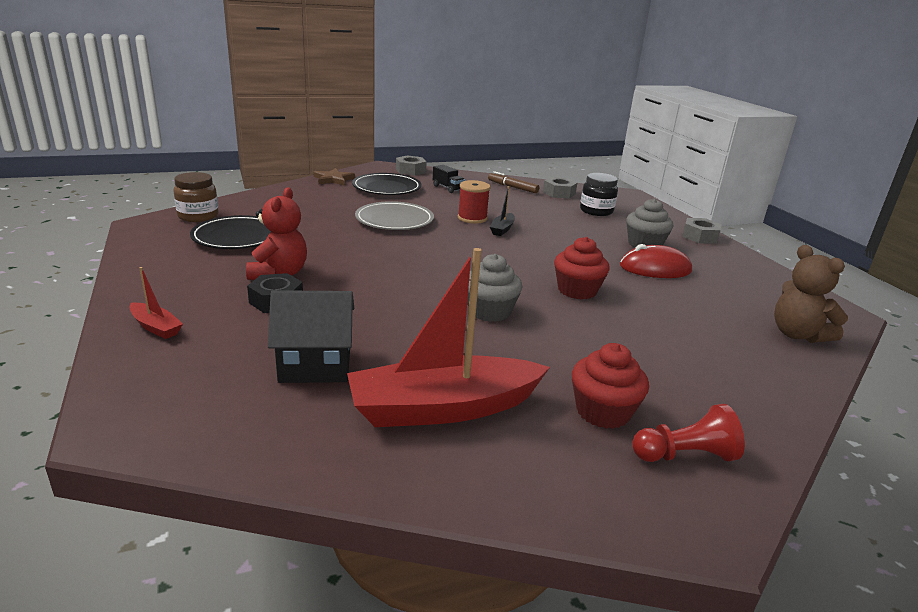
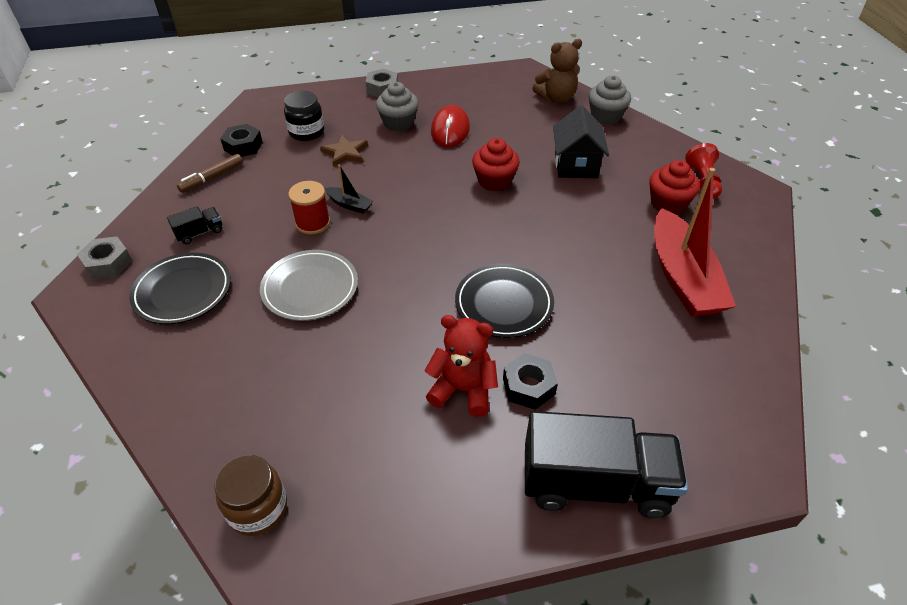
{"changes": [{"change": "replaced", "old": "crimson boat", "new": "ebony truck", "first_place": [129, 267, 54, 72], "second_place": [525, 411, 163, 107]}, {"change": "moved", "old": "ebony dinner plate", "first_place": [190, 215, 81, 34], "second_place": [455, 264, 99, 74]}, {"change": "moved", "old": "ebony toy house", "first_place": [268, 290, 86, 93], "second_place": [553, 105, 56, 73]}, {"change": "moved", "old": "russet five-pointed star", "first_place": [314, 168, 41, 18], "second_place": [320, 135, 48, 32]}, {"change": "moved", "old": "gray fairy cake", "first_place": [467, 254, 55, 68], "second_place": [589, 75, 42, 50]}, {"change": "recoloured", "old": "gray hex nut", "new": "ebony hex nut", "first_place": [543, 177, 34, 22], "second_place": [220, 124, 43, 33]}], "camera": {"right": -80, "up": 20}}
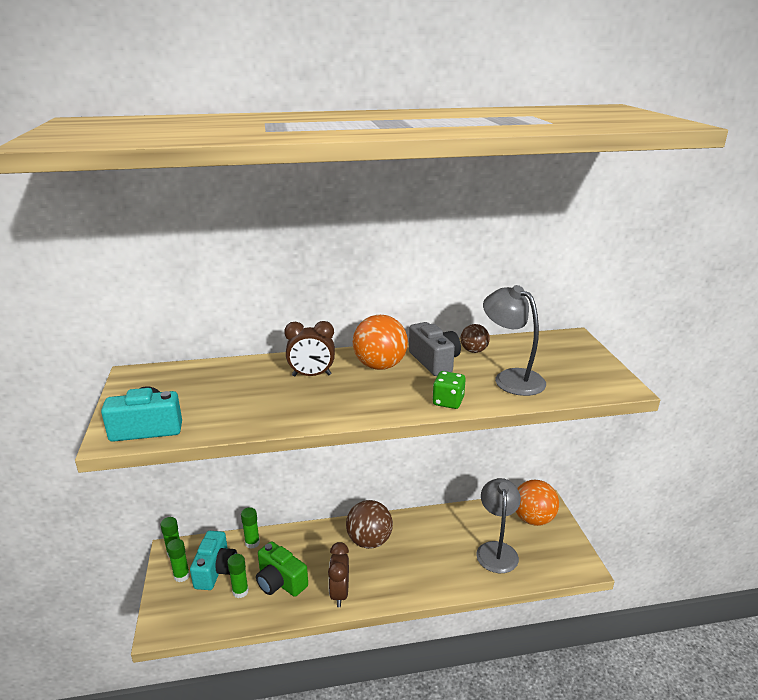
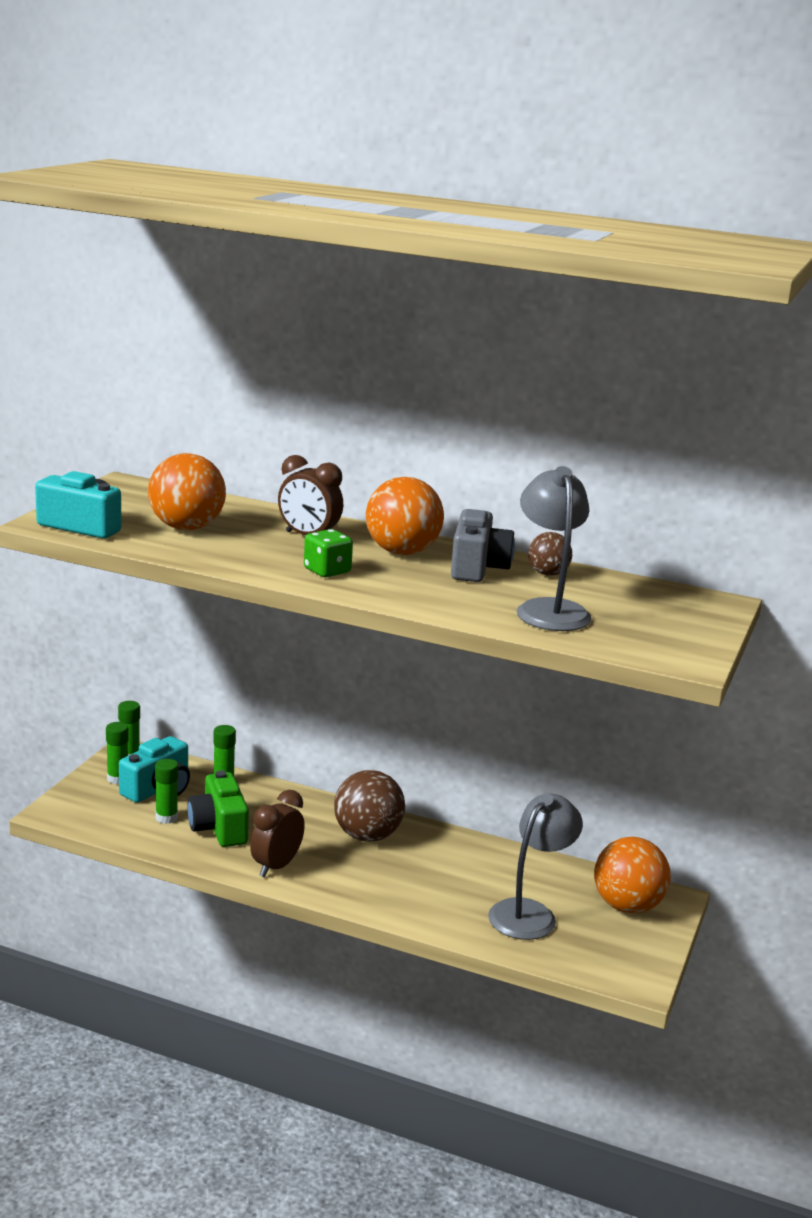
{"changes": [{"change": "moved", "old": "green dice", "first_place": [433, 371, 33, 38], "second_place": [304, 529, 49, 48]}, {"change": "added", "new": "orange ball", "second_place": [148, 453, 78, 77]}], "camera": {"right": 30, "up": -5}}
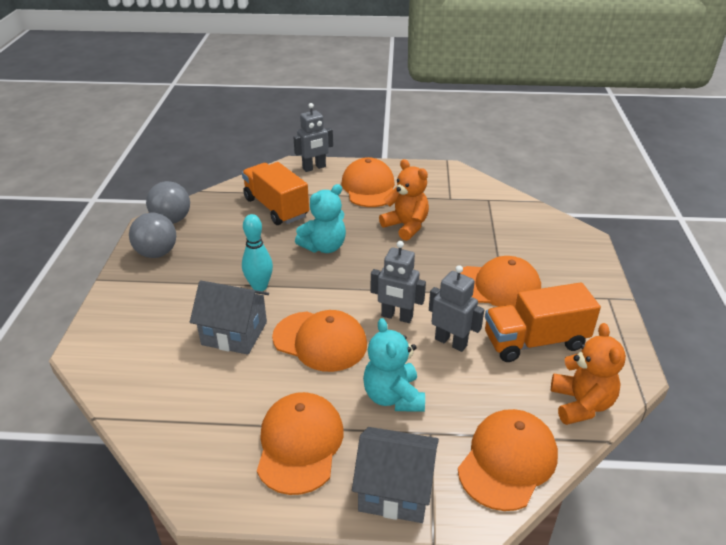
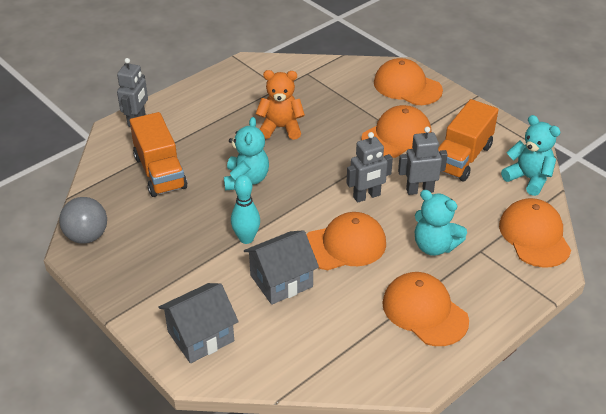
{"changes": [{"change": "removed", "old": "gray ball", "first_place": [129, 212, 47, 46]}, {"change": "turned", "old": "orange truck", "first_place": [242, 162, 67, 63], "second_place": [130, 112, 57, 85], "degrees": -120}, {"change": "moved", "old": "orange cap", "first_place": [342, 157, 53, 50], "second_place": [374, 58, 69, 47]}, {"change": "moved", "old": "gray toy house", "first_place": [352, 427, 87, 96], "second_place": [159, 283, 80, 80]}, {"change": "recoloured", "old": "orange stuffed bear", "new": "teal stuffed bear", "first_place": [551, 323, 75, 102], "second_place": [501, 115, 59, 81]}], "camera": {"right": -45, "up": 5}}
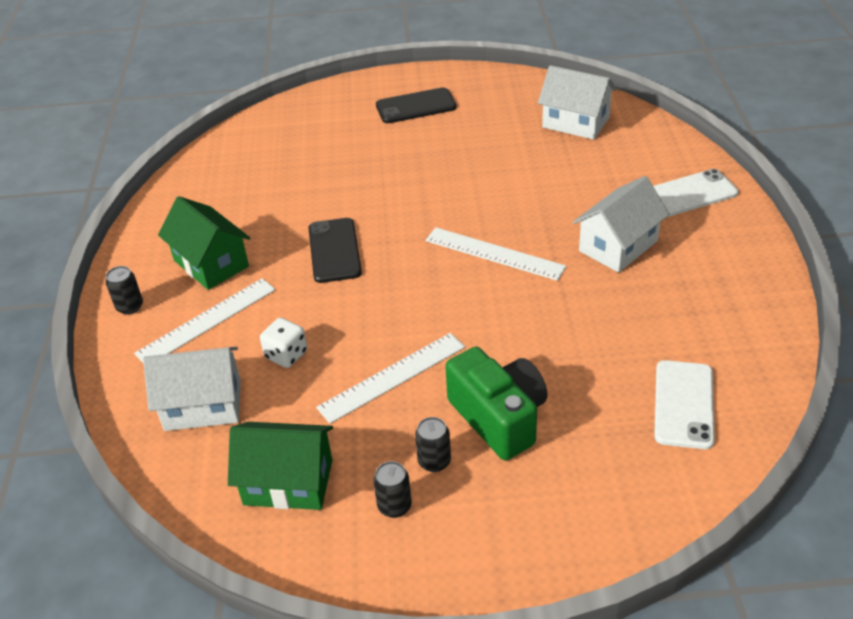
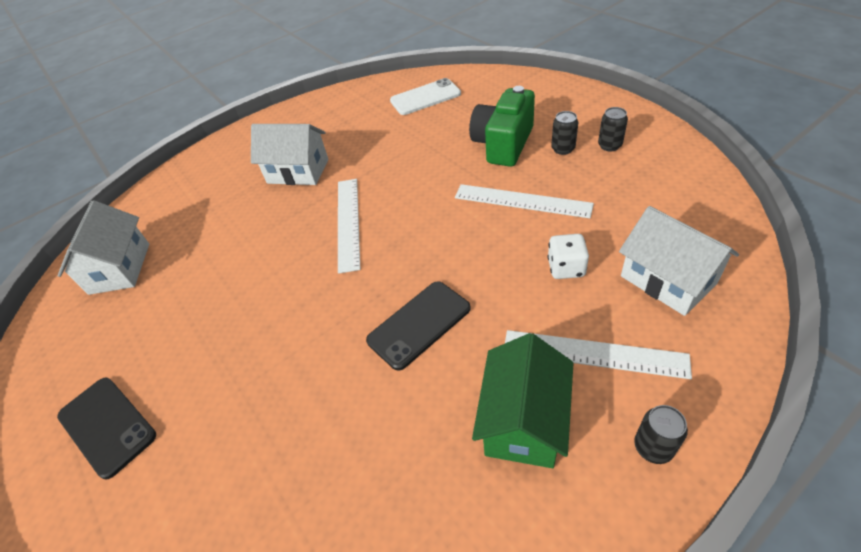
{"changes": [{"change": "removed", "old": "green toy house", "first_place": [228, 422, 105, 88]}, {"change": "removed", "old": "pure white phone", "first_place": [653, 169, 86, 48]}], "camera": {"right": -120, "up": 5}}
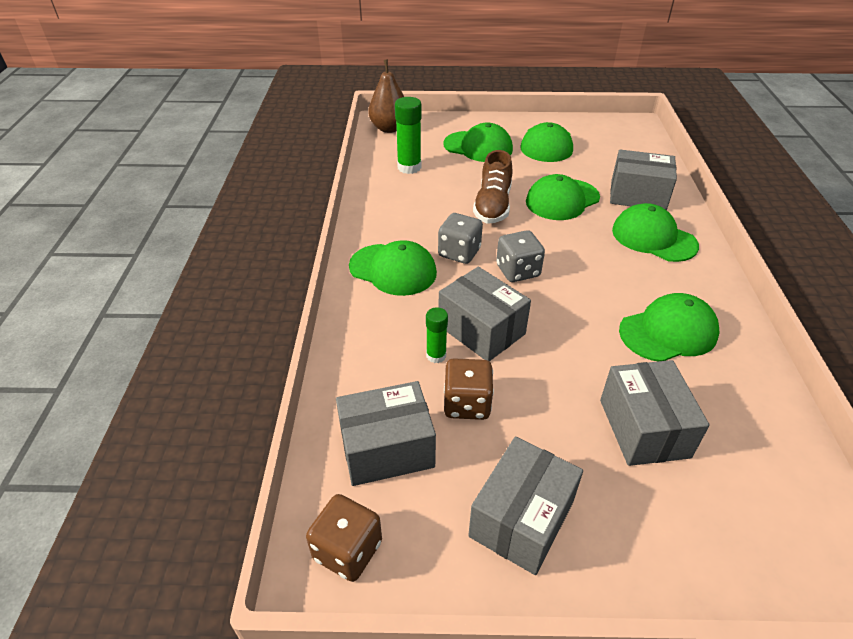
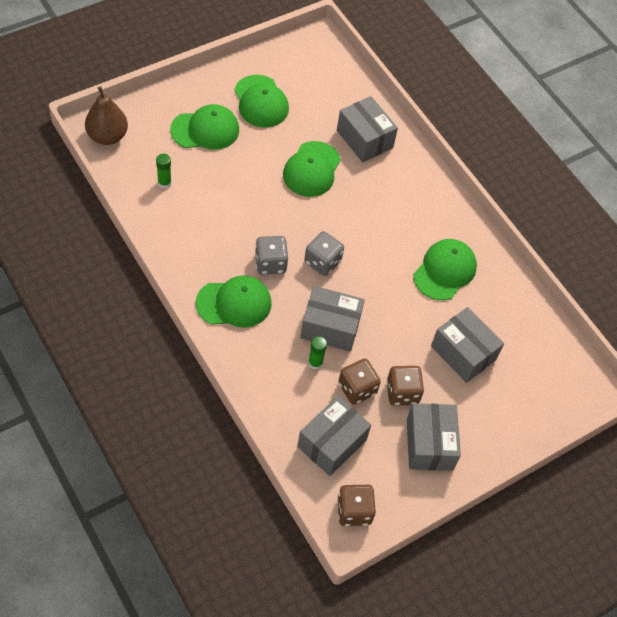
{"changes": [{"change": "resized", "old": "green glue", "first_place": [395, 97, 27, 77], "second_place": [156, 154, 16, 35], "factor": 0.59}, {"change": "removed", "old": "russet shoe", "first_place": [473, 150, 39, 74]}, {"change": "turned", "old": "gray box", "first_place": [610, 150, 67, 60], "second_place": [337, 96, 61, 66], "degrees": 75}, {"change": "removed", "old": "green cap", "first_place": [612, 203, 87, 59]}, {"change": "added", "new": "russet dice", "second_place": [386, 366, 38, 39]}], "camera": {"right": -40, "up": 15}}
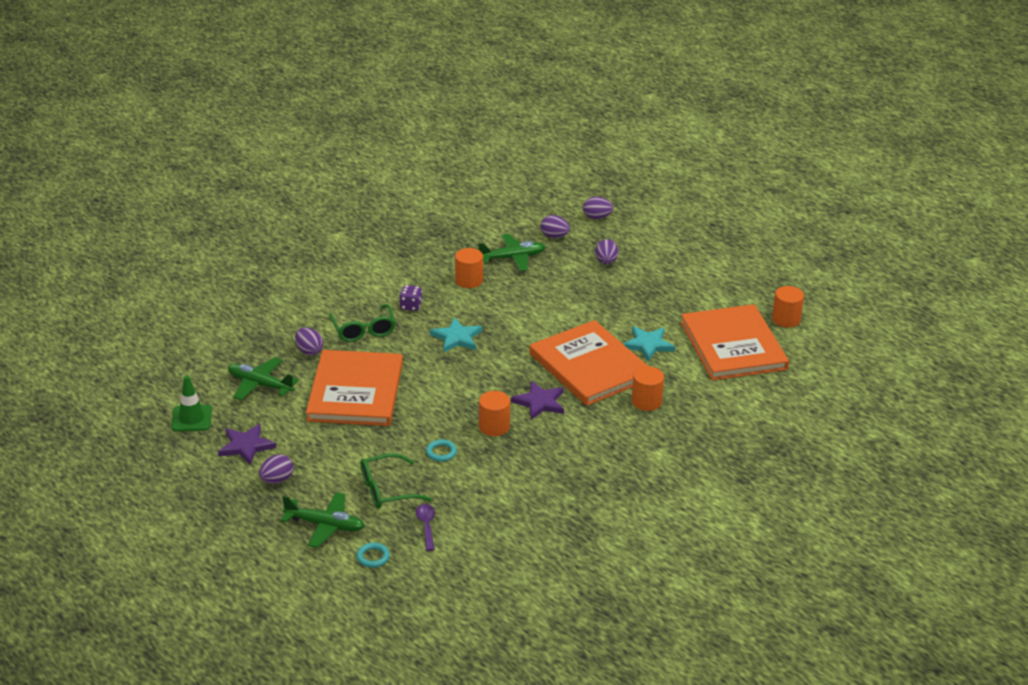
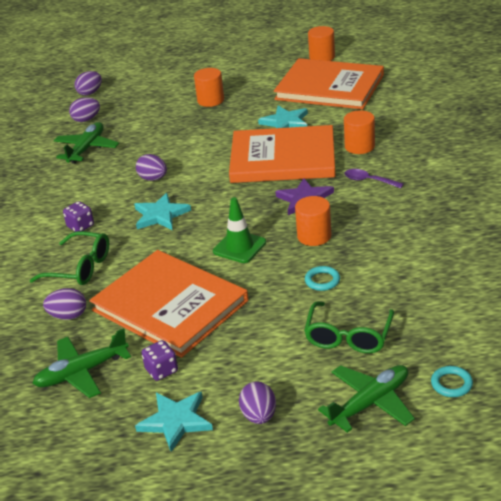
{"changes": [{"change": "moved", "old": "green safety cone", "first_place": [171, 376, 41, 56], "second_place": [213, 197, 53, 66]}, {"change": "recoloured", "old": "royal purple five-pointed star", "new": "teal five-pointed star", "first_place": [218, 424, 58, 41], "second_place": [135, 391, 78, 61]}, {"change": "moved", "old": "royal purple teaspoon", "first_place": [416, 504, 19, 47], "second_place": [344, 169, 60, 19]}, {"change": "moved", "old": "orange cylinder", "first_place": [455, 248, 28, 40], "second_place": [194, 68, 30, 39]}, {"change": "moved", "old": "royal purple egg shape", "first_place": [595, 239, 24, 26], "second_place": [136, 154, 31, 27]}, {"change": "added", "new": "royal purple dice", "second_place": [142, 340, 36, 41]}], "camera": {"right": -50, "up": 0}}
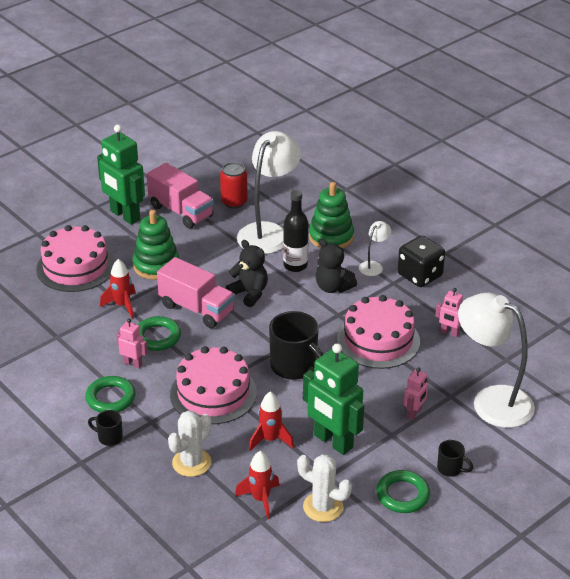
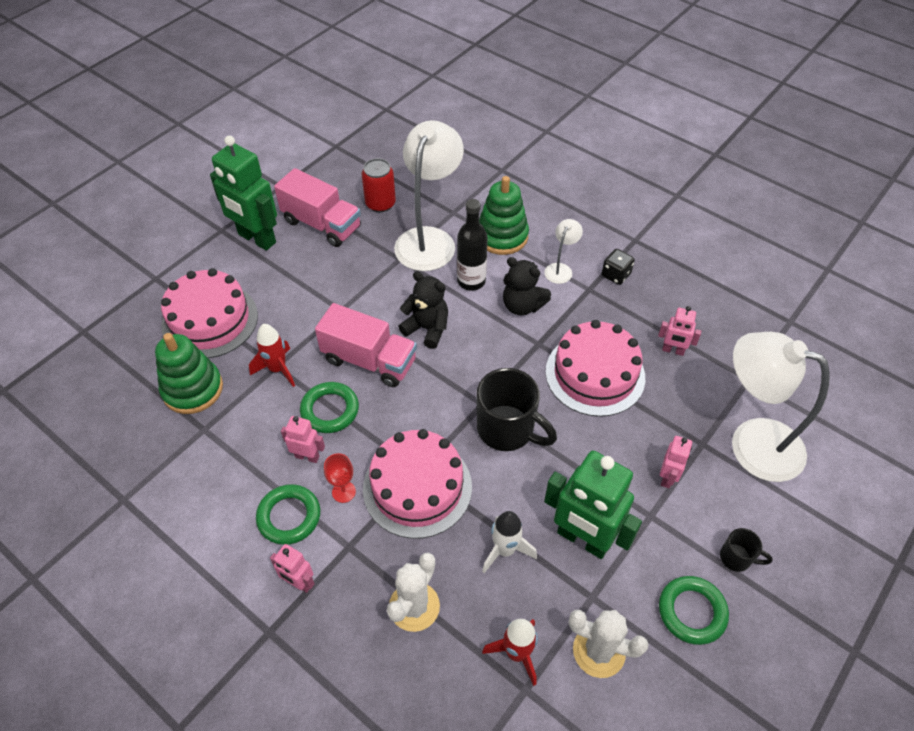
{"changes": [{"change": "replaced", "old": "ebony coffee mug", "new": "rosy robot figure", "first_place": [88, 410, 35, 36], "second_place": [270, 544, 45, 49]}, {"change": "moved", "old": "green stacking rings", "first_place": [133, 210, 46, 70], "second_place": [155, 333, 68, 81]}, {"change": "recoloured", "old": "crimson toy rocket", "new": "pure white toy rocket", "first_place": [249, 392, 45, 59], "second_place": [482, 511, 55, 62]}, {"change": "resized", "old": "ebony dice", "first_place": [397, 235, 48, 52], "second_place": [602, 249, 33, 36], "factor": 0.58}, {"change": "added", "new": "crimson wine glass", "second_place": [324, 453, 32, 50]}], "camera": {"right": -10, "up": 15}}
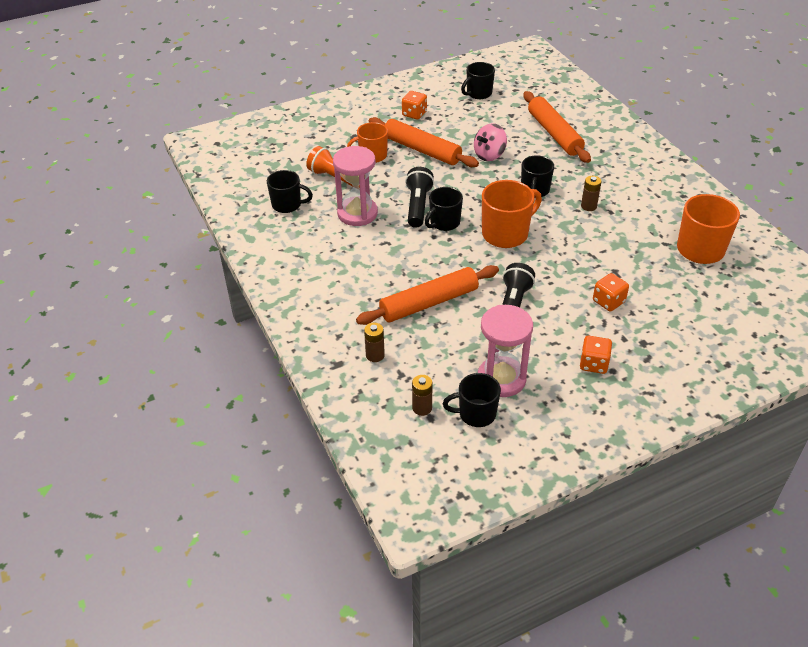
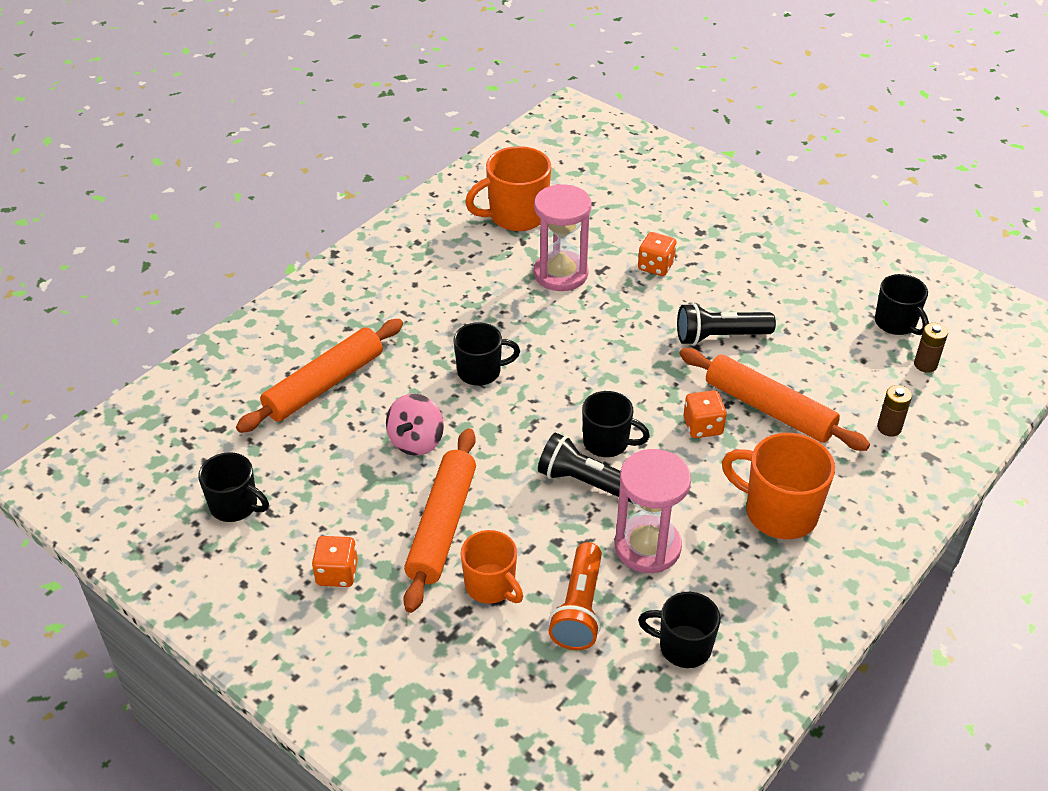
{"changes": [{"change": "turned", "old": "ebony coffee mug", "first_place": [267, 170, 46, 43], "second_place": [638, 592, 83, 76], "degrees": -60}, {"change": "turned", "old": "ebony pocket torch", "first_place": [405, 167, 29, 61], "second_place": [538, 433, 94, 70], "degrees": 45}, {"change": "turned", "old": "rosy whirligig", "first_place": [474, 123, 33, 38], "second_place": [386, 394, 58, 62], "degrees": 90}, {"change": "moved", "old": "rosy sandglass", "first_place": [478, 305, 55, 92], "second_place": [534, 184, 58, 107]}, {"change": "moved", "old": "orange coffee mug", "first_place": [482, 180, 60, 68], "second_place": [722, 433, 113, 106]}, {"change": "moved", "old": "orange dice", "first_place": [580, 336, 32, 38], "second_place": [684, 390, 43, 48]}, {"change": "removed", "old": "russet AA battery", "first_place": [581, 176, 21, 35]}], "camera": {"right": -115, "up": 0}}
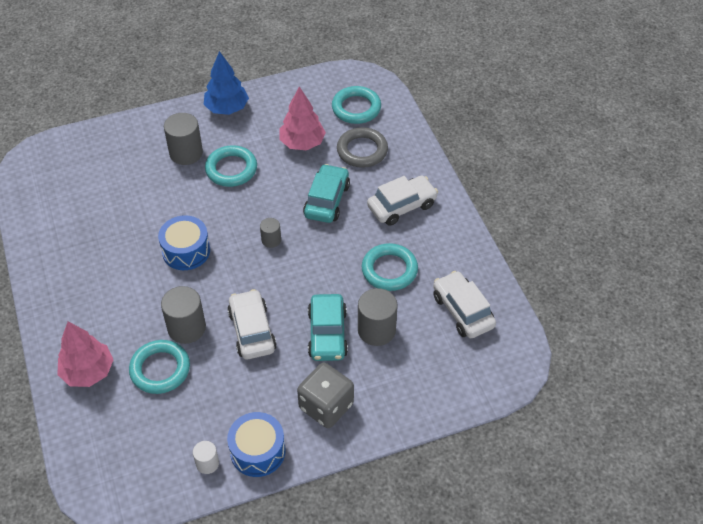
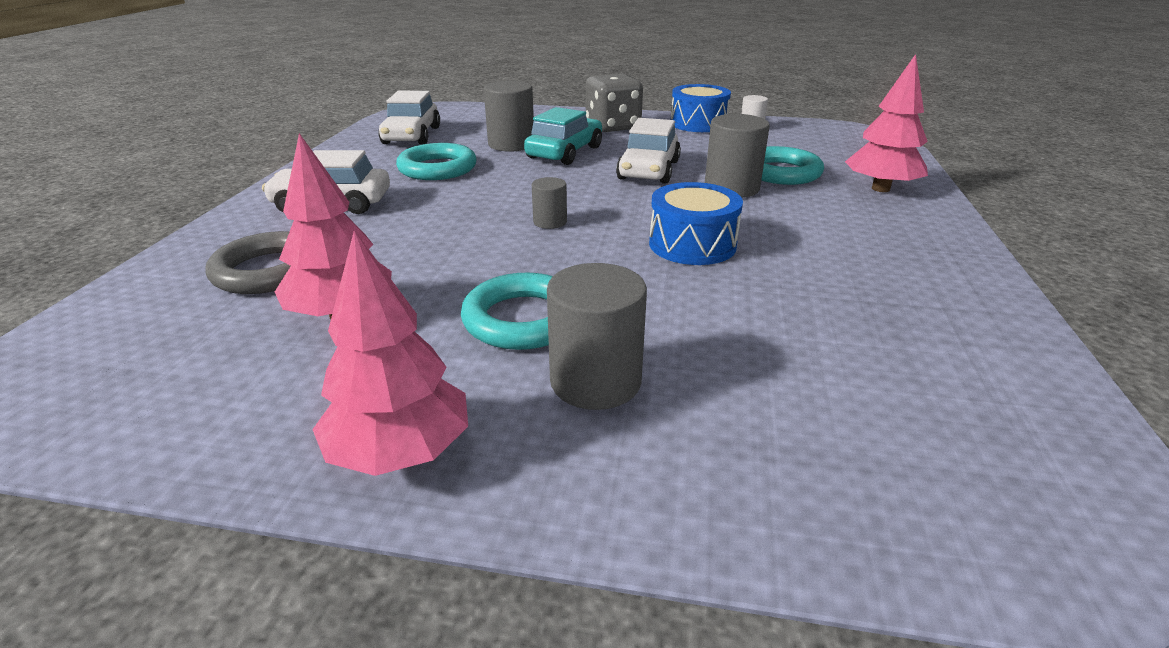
{"changes": [{"change": "recoloured", "old": "blue toy tree", "new": "rosy toy tree", "first_place": [204, 51, 45, 64], "second_place": [312, 230, 156, 246]}, {"change": "removed", "old": "teal automobile", "first_place": [303, 164, 47, 59]}, {"change": "removed", "old": "teal ring", "first_place": [332, 86, 49, 38]}], "camera": {"right": -150, "up": -20}}
